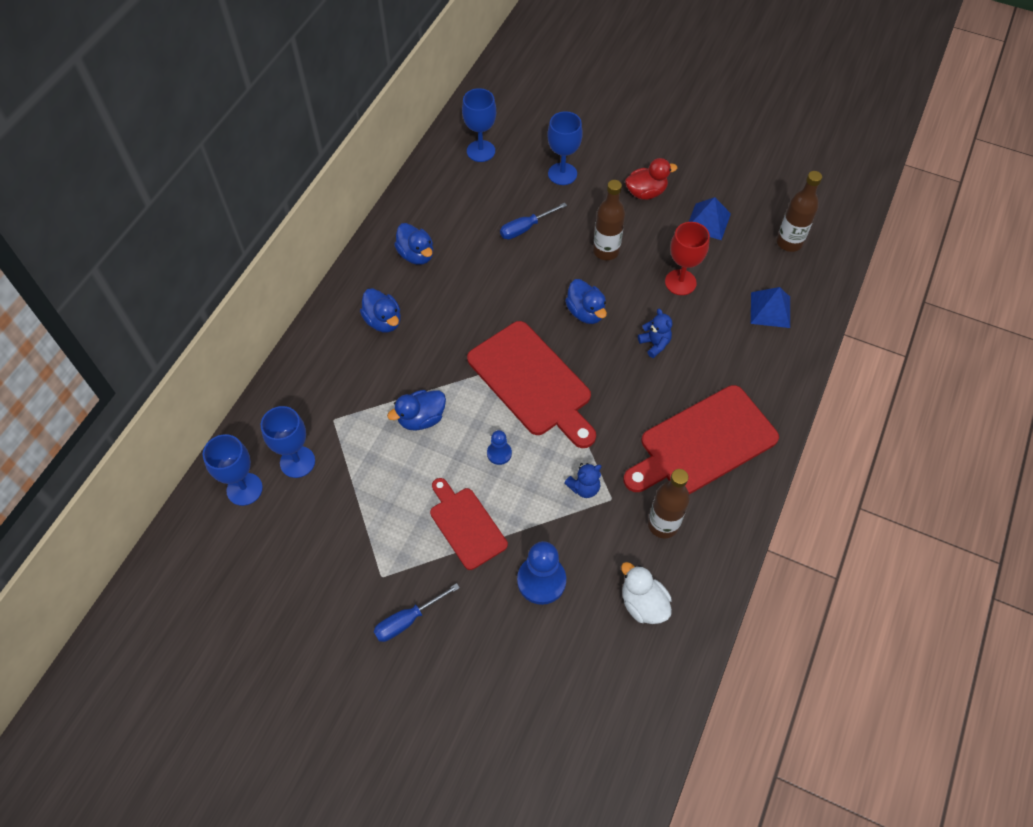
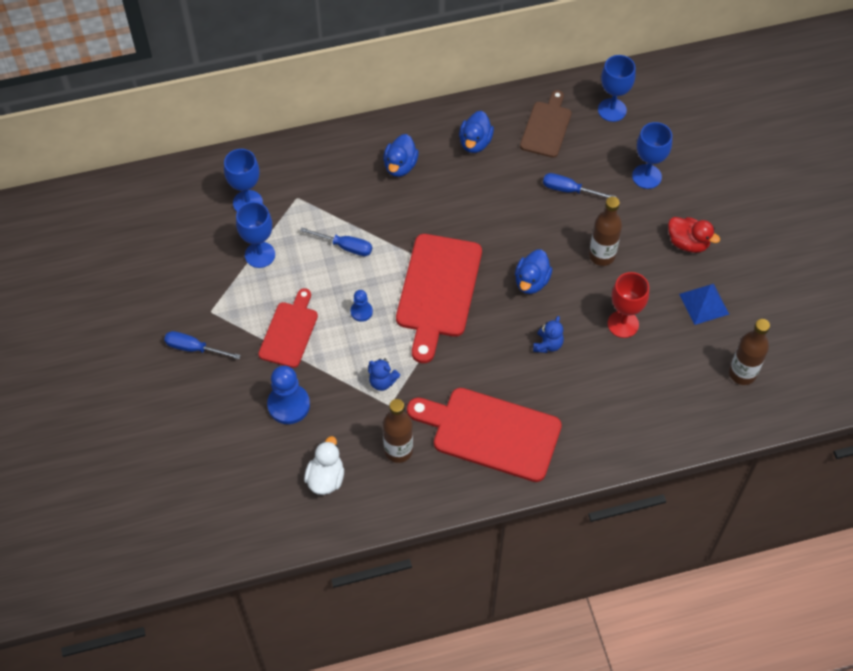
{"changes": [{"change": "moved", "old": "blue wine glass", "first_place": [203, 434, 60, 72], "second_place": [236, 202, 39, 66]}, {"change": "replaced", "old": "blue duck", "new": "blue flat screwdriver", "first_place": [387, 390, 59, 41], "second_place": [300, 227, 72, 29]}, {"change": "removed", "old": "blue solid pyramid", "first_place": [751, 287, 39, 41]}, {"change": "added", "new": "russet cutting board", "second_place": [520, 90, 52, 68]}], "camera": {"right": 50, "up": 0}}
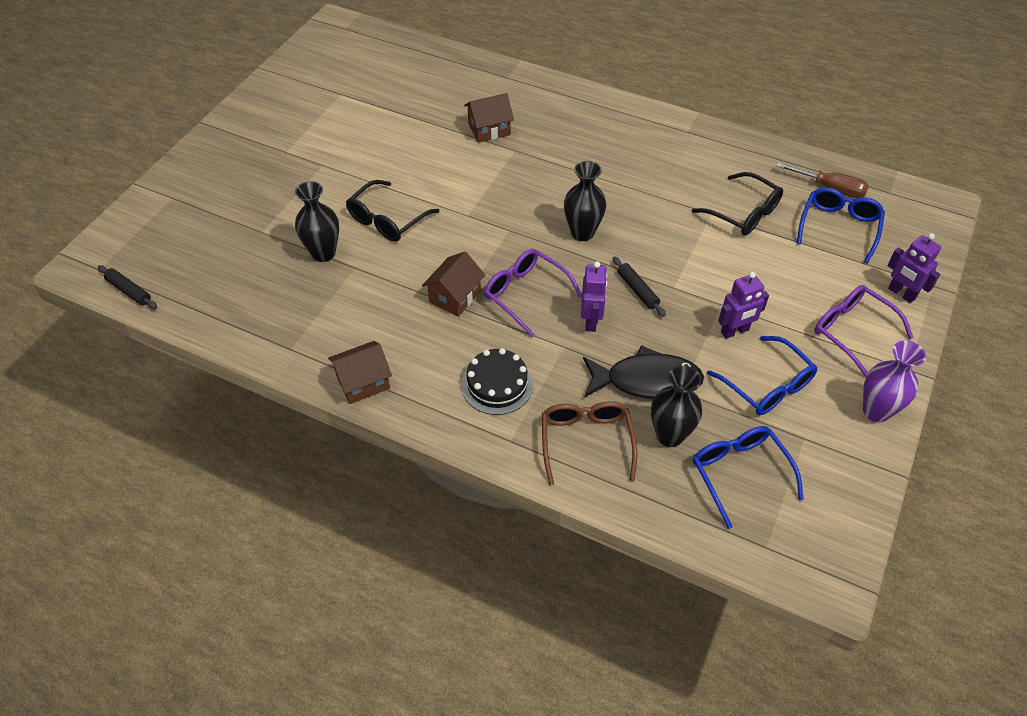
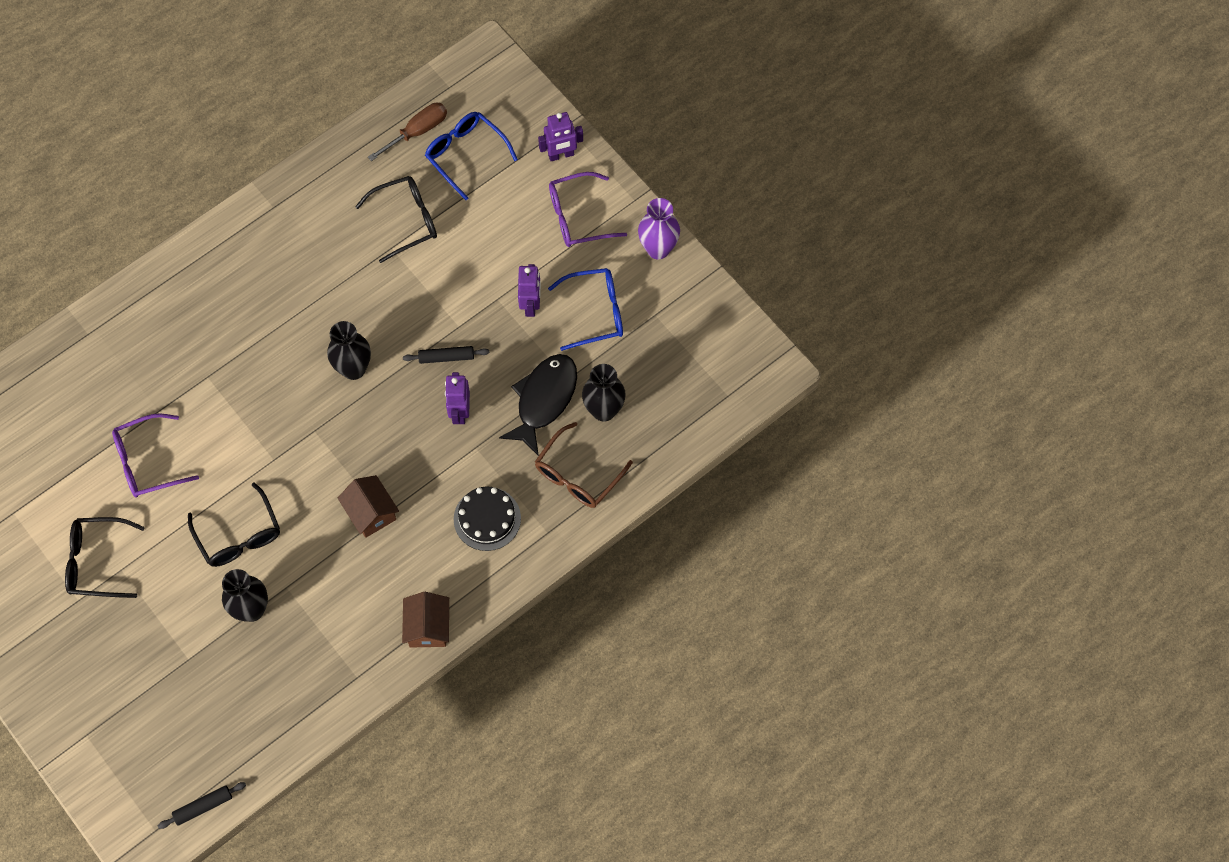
{"changes": [{"change": "removed", "old": "russet toy house", "first_place": [464, 93, 50, 50]}, {"change": "moved", "old": "royal purple eyeglasses", "first_place": [484, 249, 98, 88], "second_place": [112, 413, 87, 84]}, {"change": "turned", "old": "russet eyeglasses", "first_place": [542, 401, 95, 85], "second_place": [535, 422, 98, 86], "degrees": -75}, {"change": "turned", "old": "royal purple robot figure", "first_place": [581, 261, 27, 71], "second_place": [445, 372, 25, 52], "degrees": -120}, {"change": "removed", "old": "blue eyeglasses", "first_place": [693, 426, 111, 103]}, {"change": "added", "new": "ebony eyeglasses", "second_place": [65, 517, 80, 81]}], "camera": {"right": -65, "up": 15}}
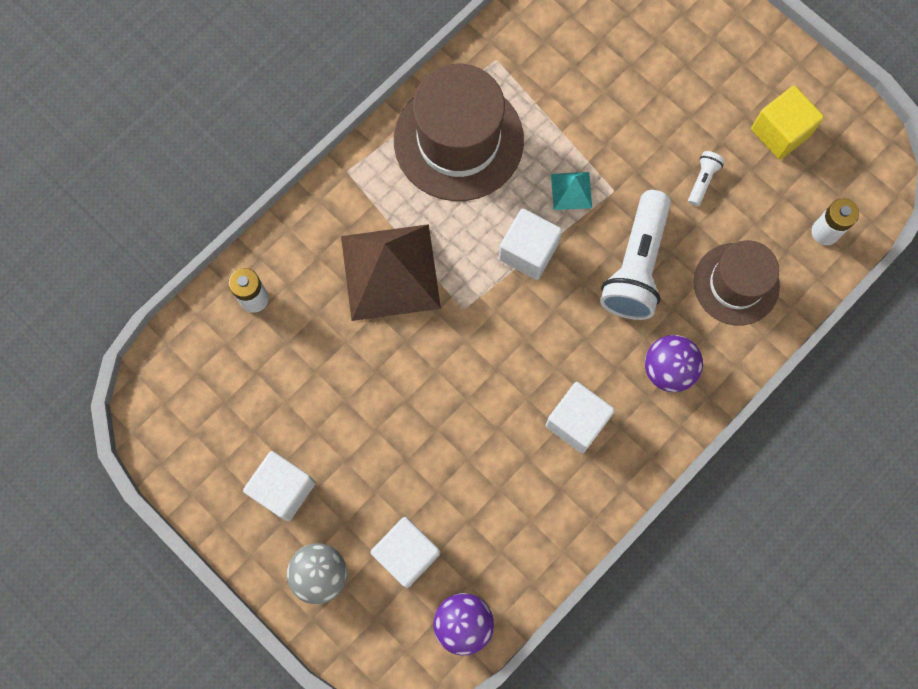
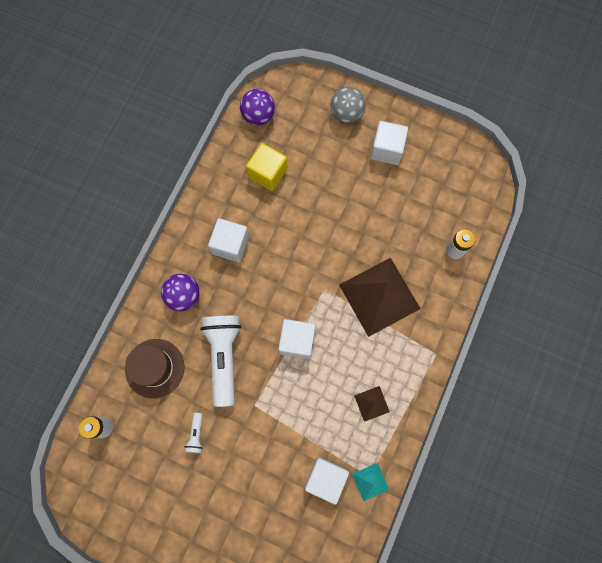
{"changes": [{"change": "moved", "old": "pure white solid cube", "first_place": [371, 517, 69, 71], "second_place": [305, 457, 44, 48]}, {"change": "replaced", "old": "russet tall hat", "new": "russet solid pyramid", "first_place": [394, 64, 130, 137], "second_place": [354, 386, 36, 36]}, {"change": "moved", "old": "teal solid pyramid", "first_place": [551, 172, 41, 38], "second_place": [352, 463, 37, 38]}, {"change": "moved", "old": "bright yellow solid cube", "first_place": [751, 86, 73, 74], "second_place": [246, 143, 41, 48]}], "camera": {"right": 160, "up": 0}}
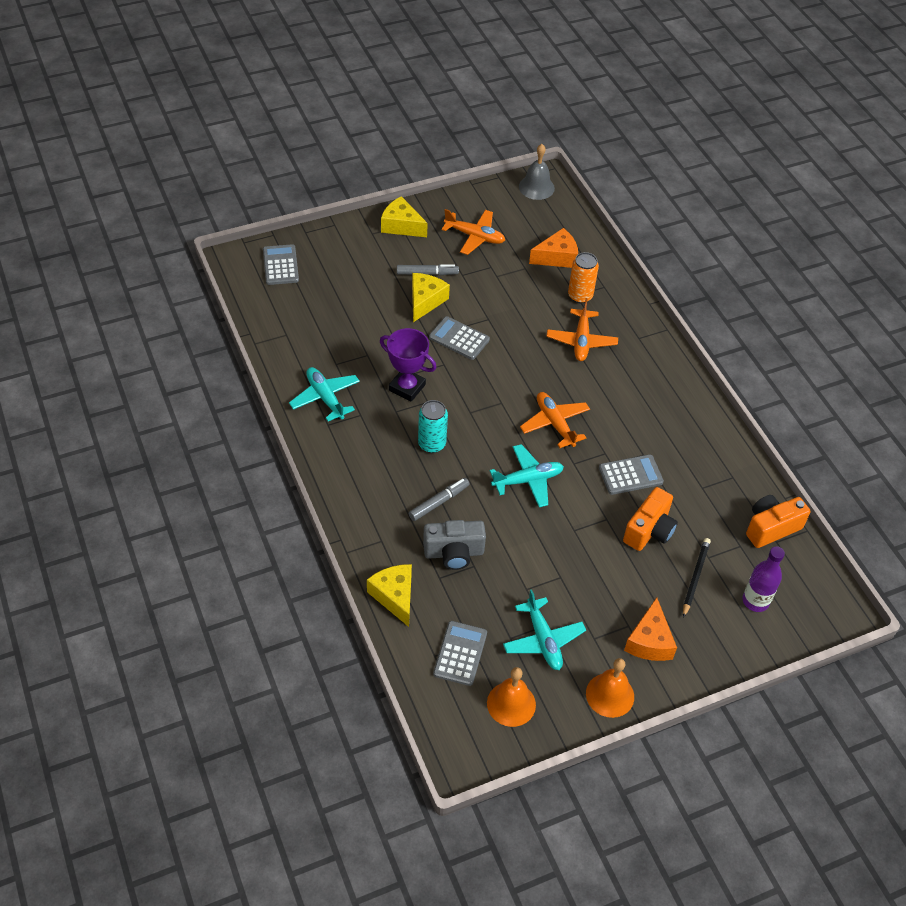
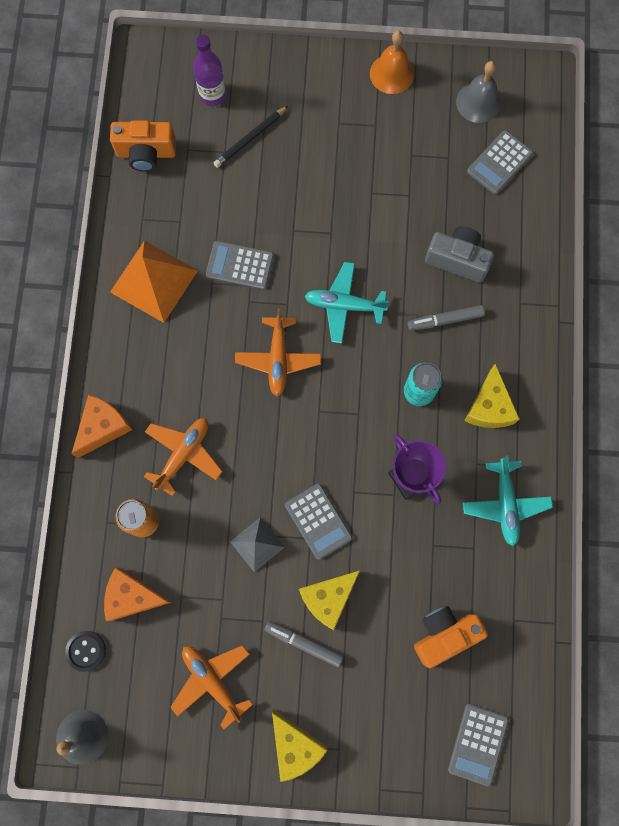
{"changes": [{"change": "moved", "old": "bright yellow cheese", "first_place": [367, 564, 45, 63], "second_place": [464, 363, 56, 65]}, {"change": "recoloured", "old": "orange school bell", "new": "gray school bell", "first_place": [487, 667, 49, 60], "second_place": [456, 61, 45, 62]}, {"change": "removed", "old": "teal plane", "first_place": [503, 589, 83, 81]}, {"change": "moved", "old": "orange camera", "first_place": [623, 487, 55, 64], "second_place": [414, 606, 74, 62]}, {"change": "moved", "old": "orange cheese", "first_place": [624, 598, 53, 63], "second_place": [71, 395, 61, 63]}, {"change": "added", "new": "ebony shirt button", "second_place": [65, 631, 41, 41]}, {"change": "added", "new": "orange solid pyramid", "second_place": [110, 240, 88, 83]}, {"change": "added", "new": "gray solid pyramid", "second_place": [230, 517, 55, 55]}], "camera": {"right": -150, "up": 25}}
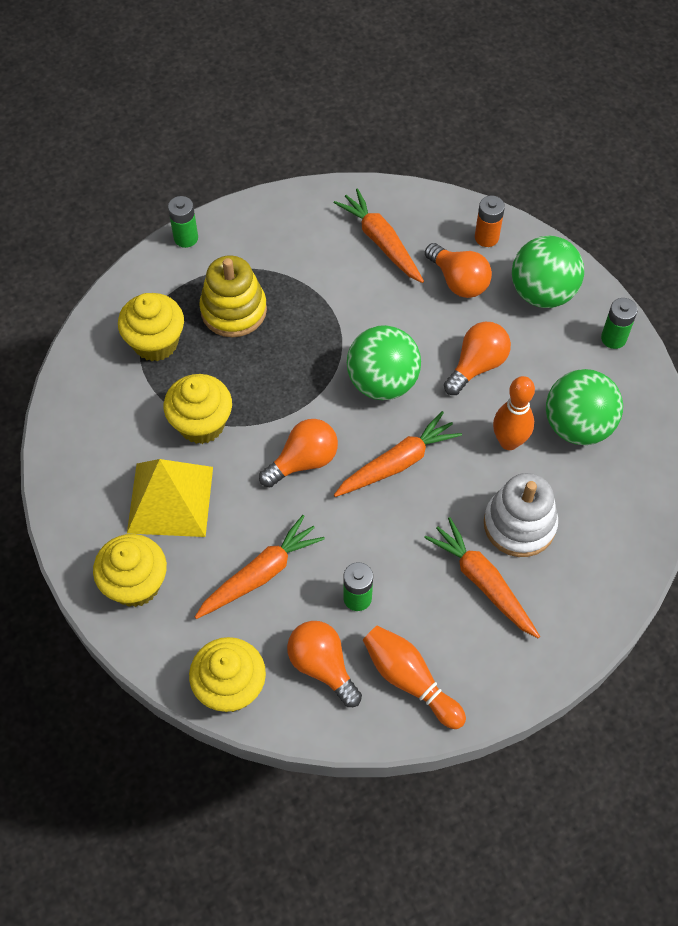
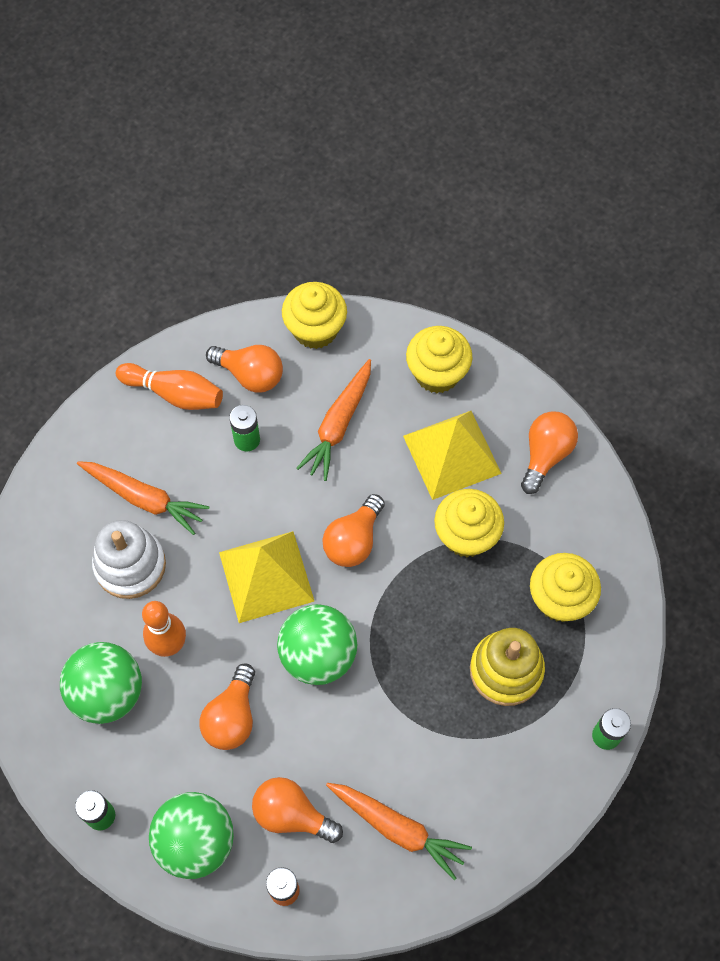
{"changes": [{"change": "replaced", "old": "orange toy carrot", "new": "bright yellow solid pyramid", "first_place": [334, 411, 128, 86], "second_place": [219, 531, 95, 92]}, {"change": "added", "new": "orange light bulb", "second_place": [521, 411, 57, 83]}], "camera": {"right": 155, "up": 5}}
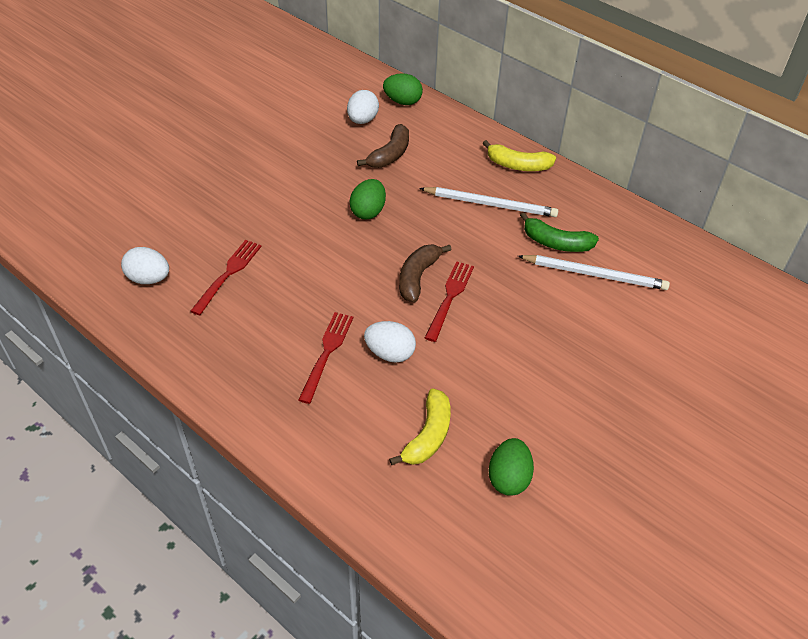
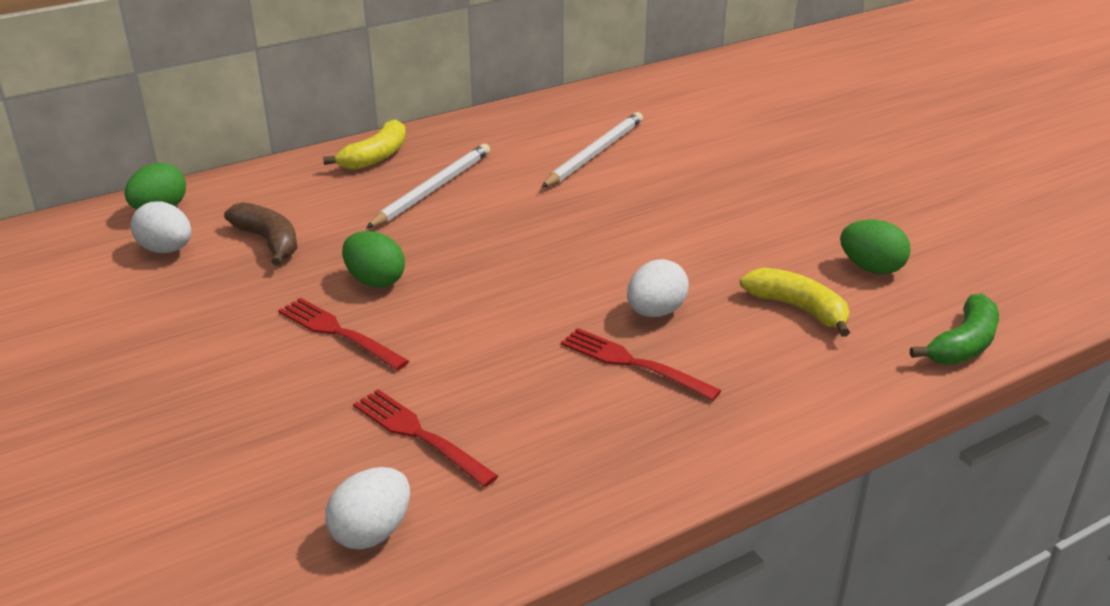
{"changes": [{"change": "removed", "old": "russet toy banana", "first_place": [399, 245, 53, 58]}, {"change": "moved", "old": "crimson table fork", "first_place": [425, 261, 49, 81], "second_place": [278, 298, 131, 73]}, {"change": "moved", "old": "green toy banana", "first_place": [520, 212, 79, 40], "second_place": [910, 293, 89, 72]}], "camera": {"right": -70, "up": -15}}
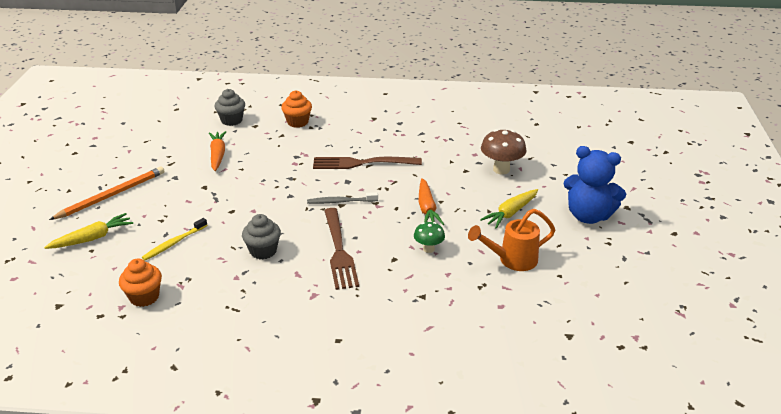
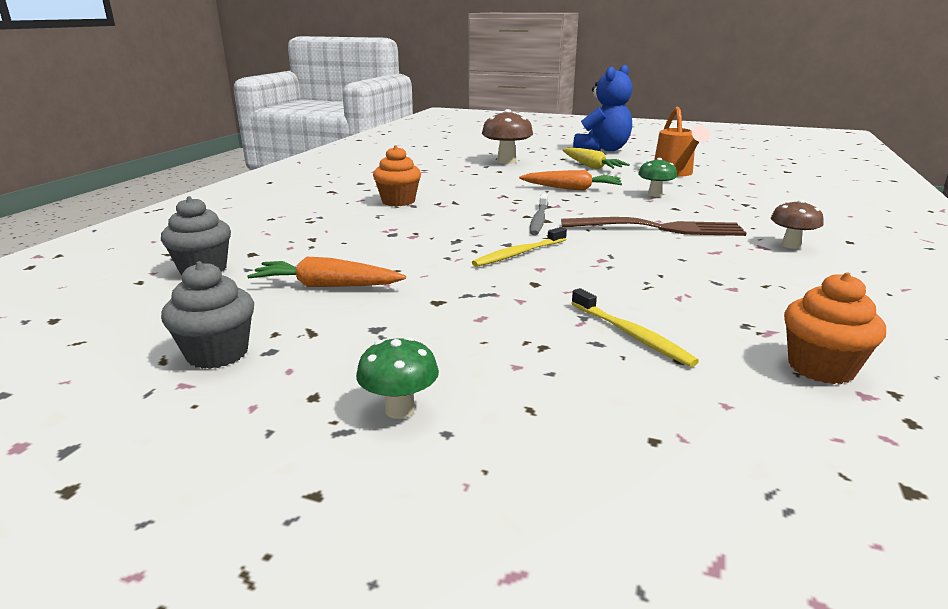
{"changes": [{"change": "removed", "old": "bright yellow toy carrot", "first_place": [44, 213, 89, 36]}, {"change": "replaced", "old": "orange lead pencil", "new": "green mushroom", "first_place": [49, 166, 116, 54], "second_place": [356, 337, 83, 82]}, {"change": "moved", "old": "gray fairy cake", "first_place": [242, 214, 39, 45], "second_place": [161, 261, 93, 108]}, {"change": "moved", "old": "orange fairy cake", "first_place": [281, 90, 31, 38], "second_place": [373, 145, 48, 61]}, {"change": "removed", "old": "russet table fork", "first_place": [313, 157, 109, 12]}, {"change": "added", "new": "bright yellow dental brush", "second_place": [472, 227, 95, 40]}, {"change": "added", "new": "russet mushroom", "second_place": [771, 199, 53, 50]}], "camera": {"right": -75, "up": -10}}
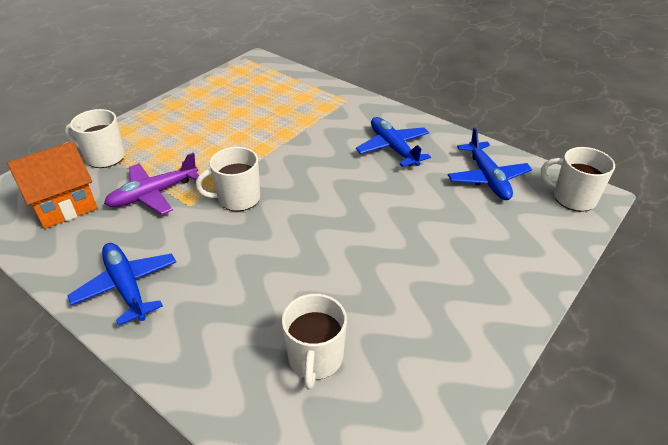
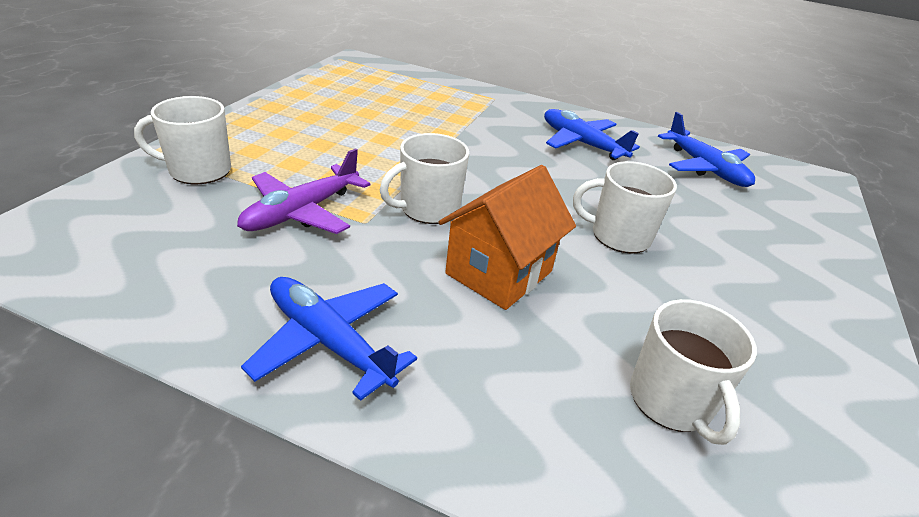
{"changes": [{"change": "moved", "old": "orange toy house", "first_place": [7, 141, 91, 88], "second_place": [438, 165, 138, 145]}, {"change": "moved", "old": "pure white coffee mug", "first_place": [541, 147, 74, 65], "second_place": [573, 161, 104, 93]}], "camera": {"right": -20, "up": -5}}
